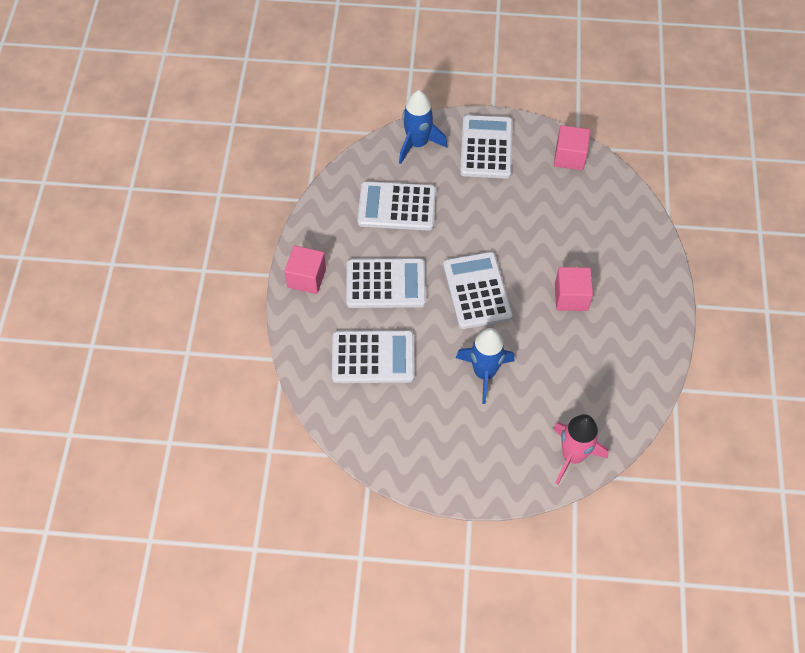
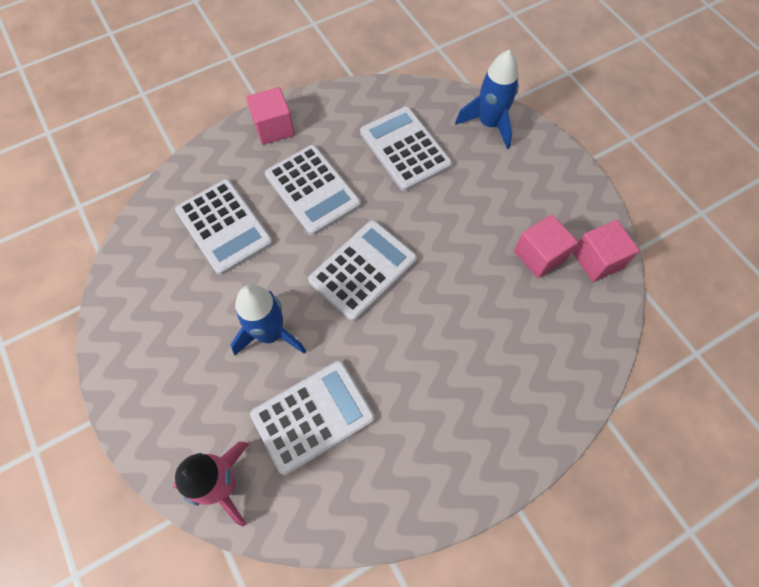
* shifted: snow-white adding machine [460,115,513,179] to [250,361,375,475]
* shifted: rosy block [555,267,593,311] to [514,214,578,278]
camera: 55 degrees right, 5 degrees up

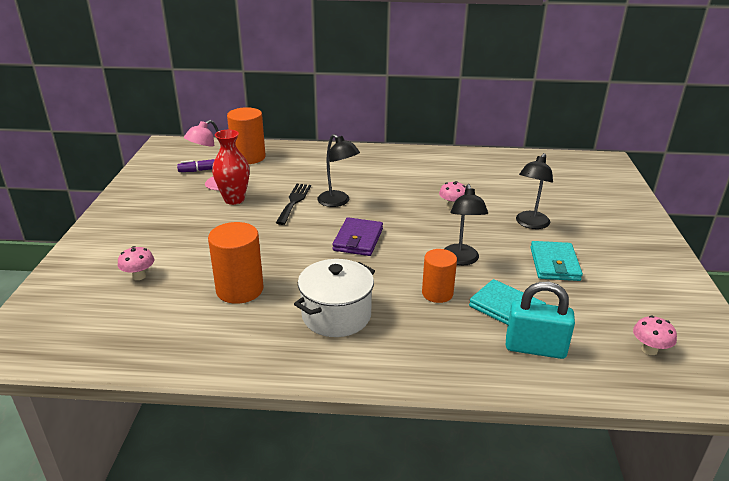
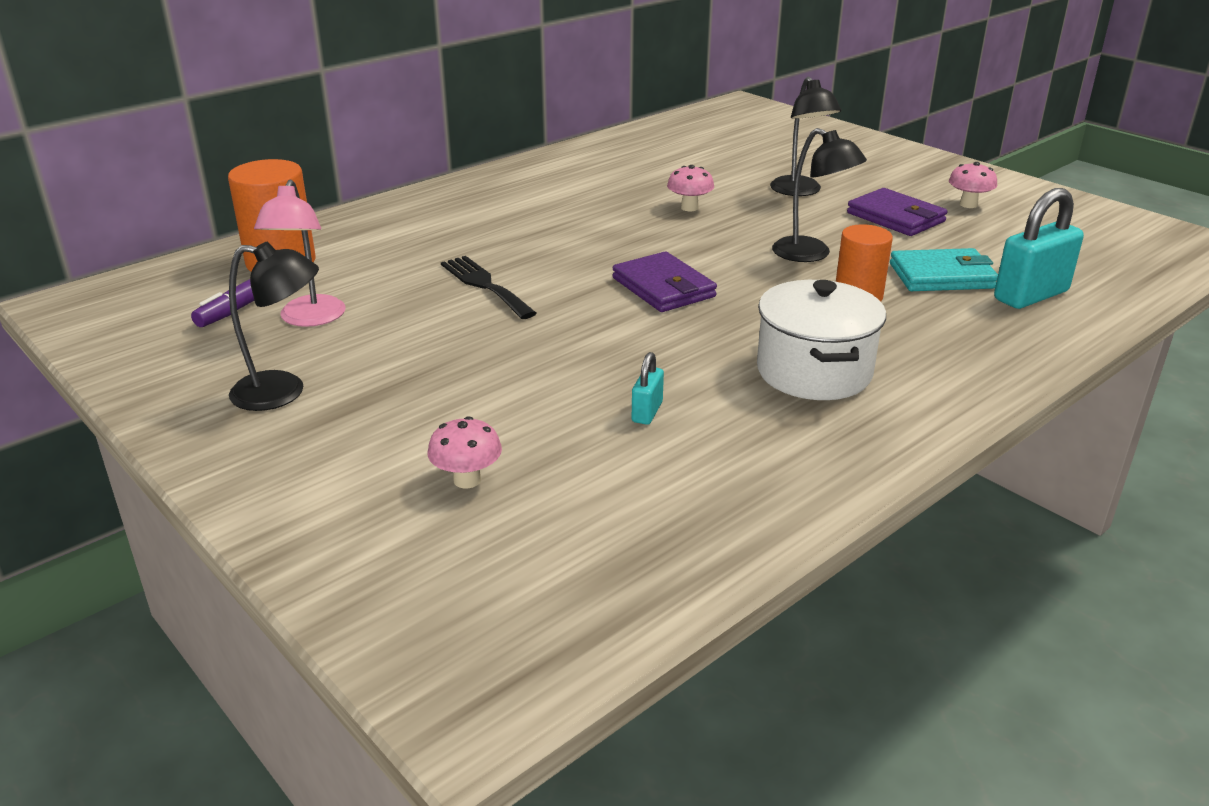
* gone: crimson vase [212,130,250,205]
* shifted: black lamp [317,134,360,207] to [229,242,319,411]
* swapped: orange-coloured cylinder [208,222,264,304] to turquoise padlock [632,352,664,425]
* repainted: turquoise wallet [530,241,583,281] to purple wallet [847,188,948,236]
* shifted: rosy fungus [633,316,677,355] to [949,162,997,208]
camera: 45 degrees left, 0 degrees up

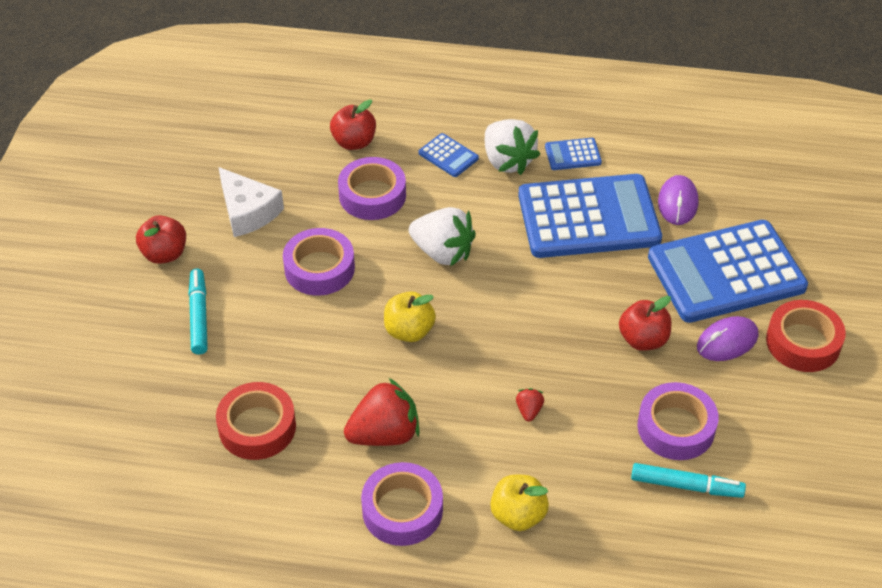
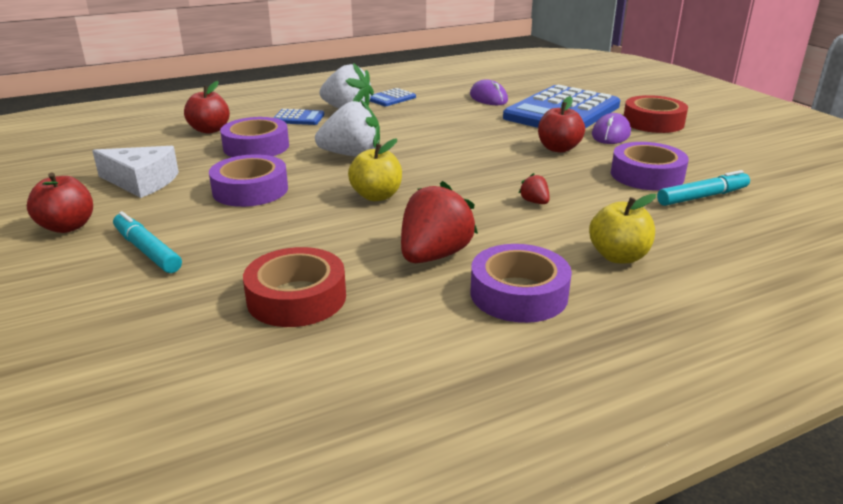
* gone: blue adding machine [518,174,662,258]
camera: 35 degrees left, 20 degrees down

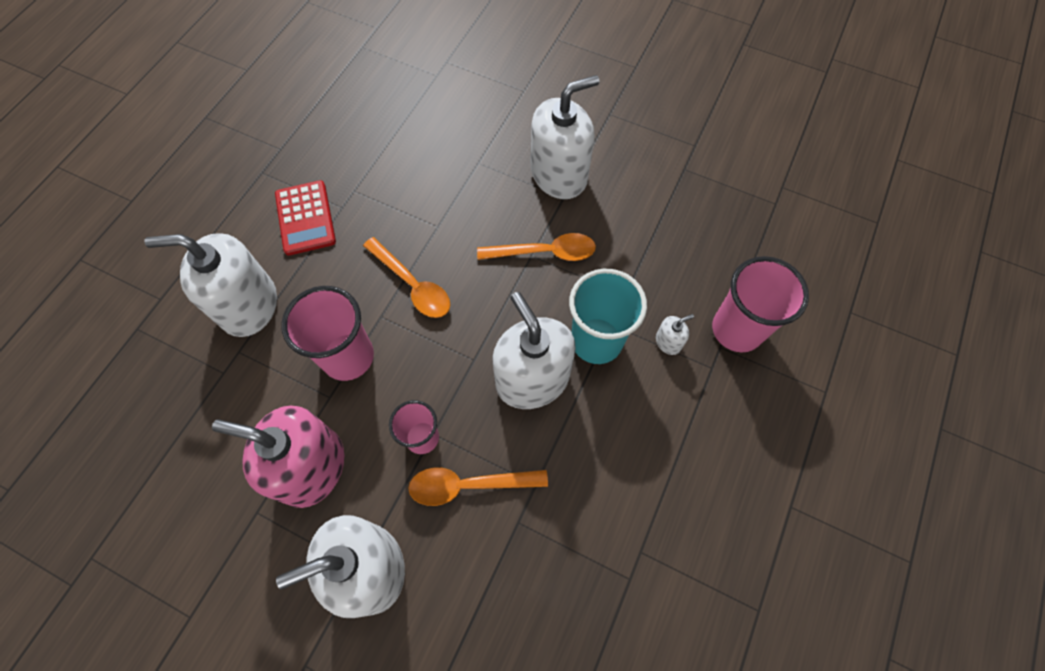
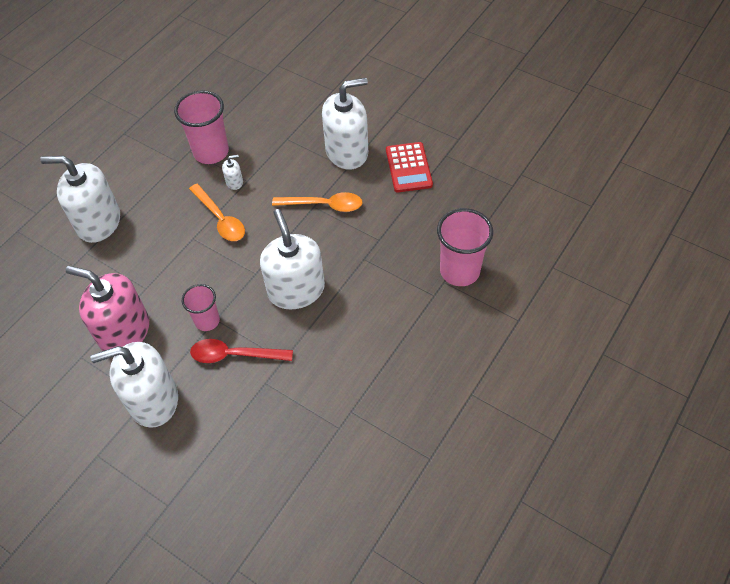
* shifted: crimson adding machine [275,180,336,256] to [386,142,433,193]
* gone: turquoise cup [569,269,647,364]
* shifted: rosy cup [281,286,374,381] to [174,90,229,164]
* shifted: snow-white soap pump [656,314,694,355] to [222,155,243,190]
* repainted: orange-coloured teaspoon [408,467,548,506] to crimson teaspoon [190,339,293,363]
camera: 10 degrees right, 10 degrees down

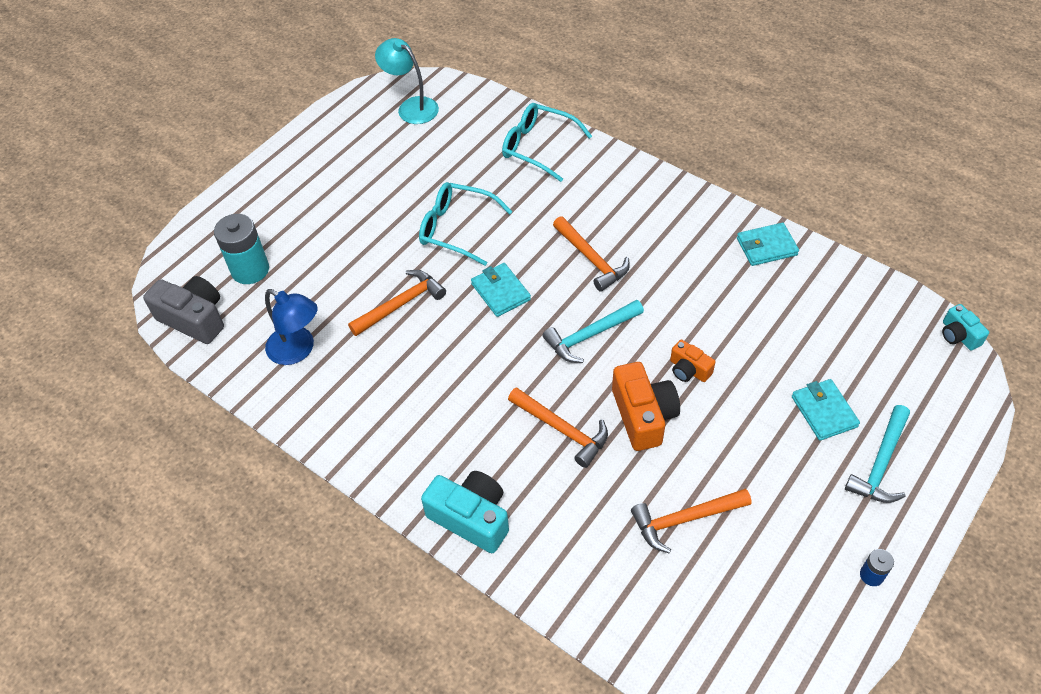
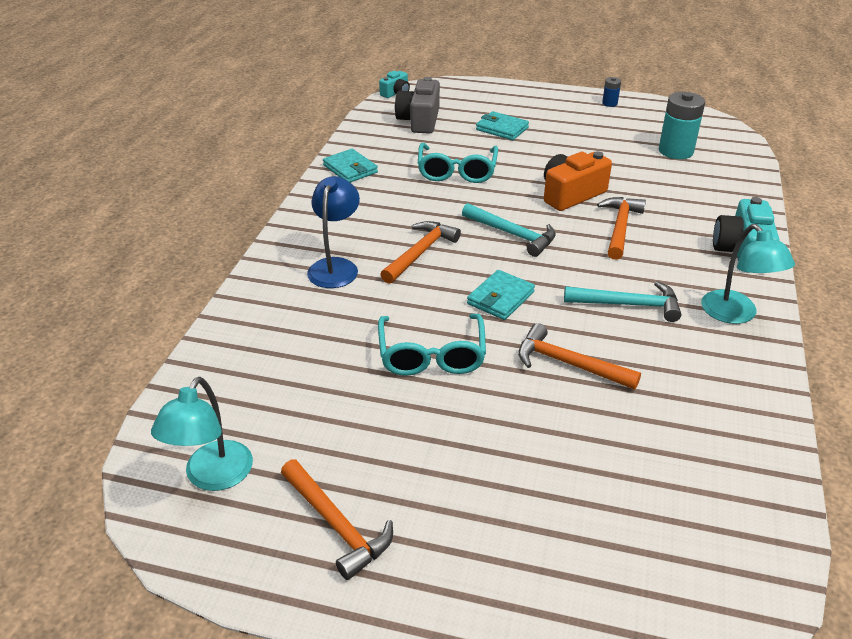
* shifted: turquoise spectacles [502,103,592,182] to [418,143,498,183]
* shifted: turquoise AA battery [214,214,269,284] to [659,92,705,159]
* shifted: gray compact camera [143,276,224,344] to [395,77,440,134]
* shifted: blue lamp [265,289,318,365] to [307,176,360,288]
* gone: orange-coloured compact camera [670,340,715,382]
* rotated: turquoise wallet [792,379,860,441] = [476,111,529,140] 75 degrees clockwise
* shifted: turquoise claw hammer [845,405,910,503] to [564,281,682,322]
* shifted: orange-coloured claw hammer [631,488,752,553] to [281,459,393,580]
* new: turquoise lamp [701,224,795,324]
camera: 115 degrees left, 15 degrees down

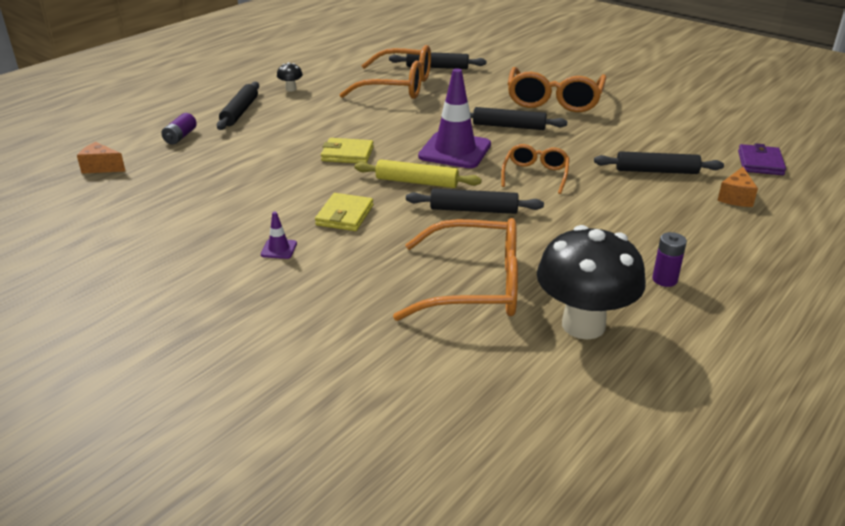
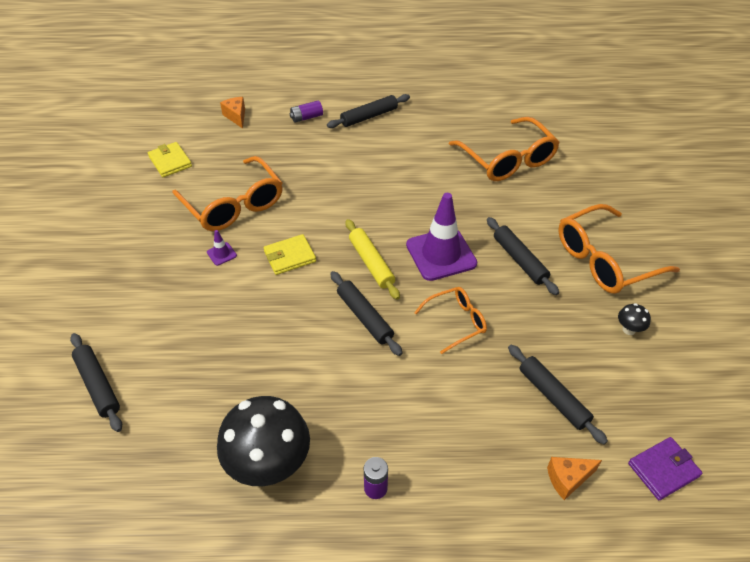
* shifted: black pastry roller [389,52,487,69] to [70,333,122,432]
* shifted: black fungus [277,62,303,91] to [618,303,651,335]
* shifted: yellow wallet [321,138,374,163] to [148,142,192,177]
* shifted: orange-coloured spectacles [393,218,518,321] to [172,156,283,231]
camera: 50 degrees right, 15 degrees up

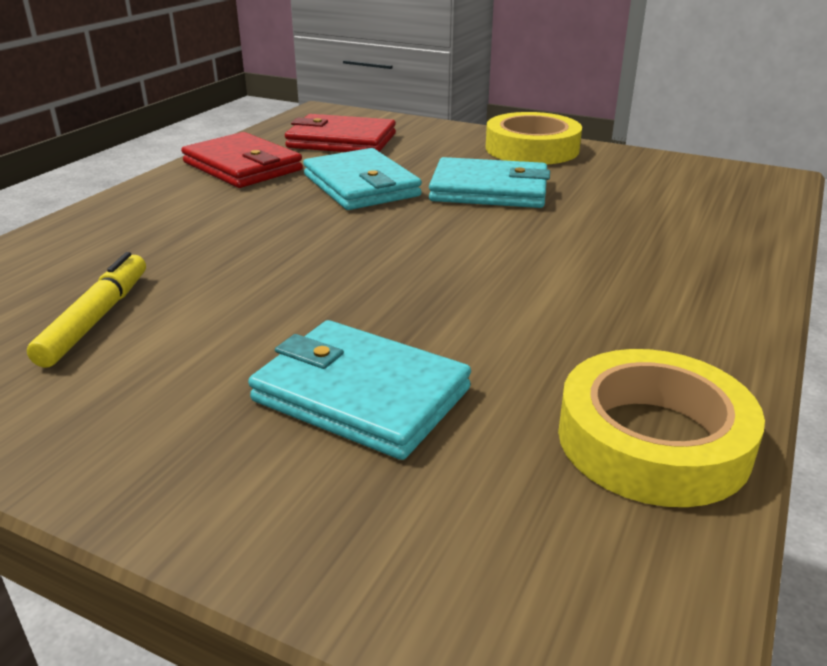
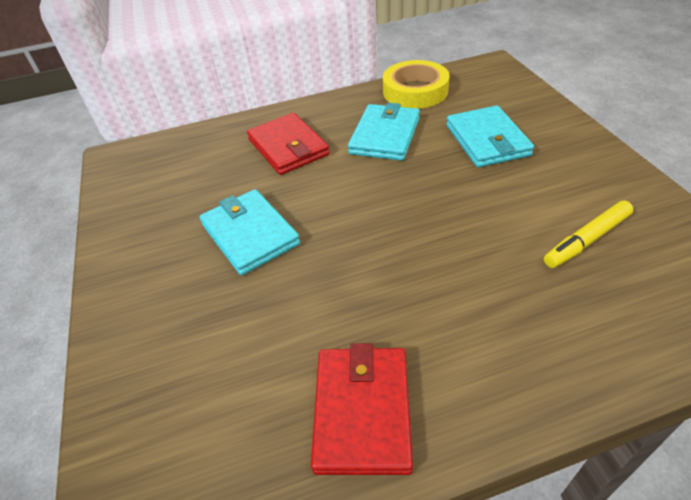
* gone: yellow tape [486,112,582,164]
* shifted: crimson wallet [285,114,396,152] to [247,113,330,175]
* shifted: turquoise wallet [303,148,422,210] to [348,103,420,161]
camera: 130 degrees left, 15 degrees up

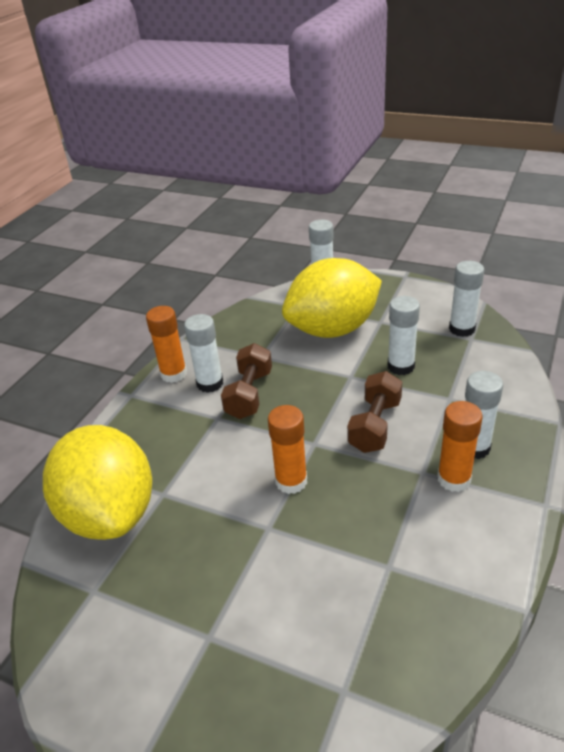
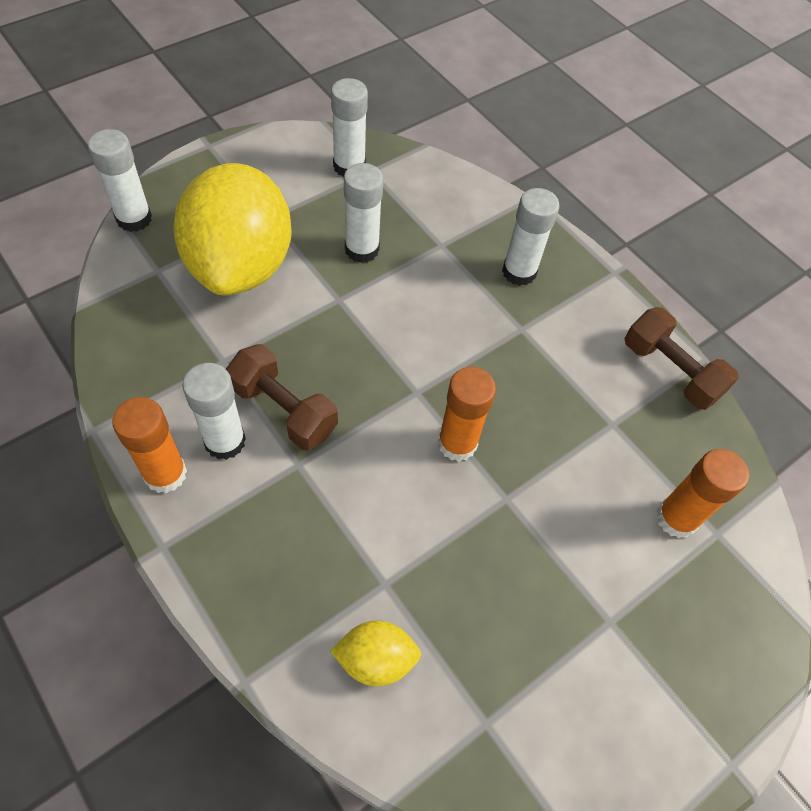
* shifted: brown dumbbell [347,371,402,453] to [624,307,739,410]
* shifted: orange-coloured glue stick [437,401,483,492] to [656,449,749,538]
* scaled: yellow citrus fruit [43,425,152,540] = [330,621,421,686] x0.43
camera: 70 degrees left, 20 degrees up

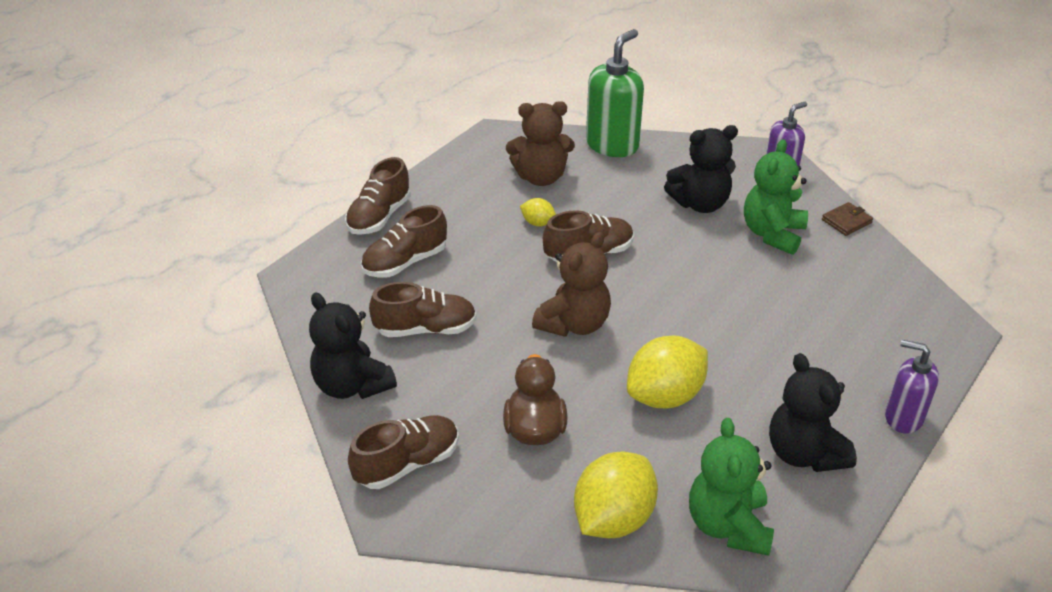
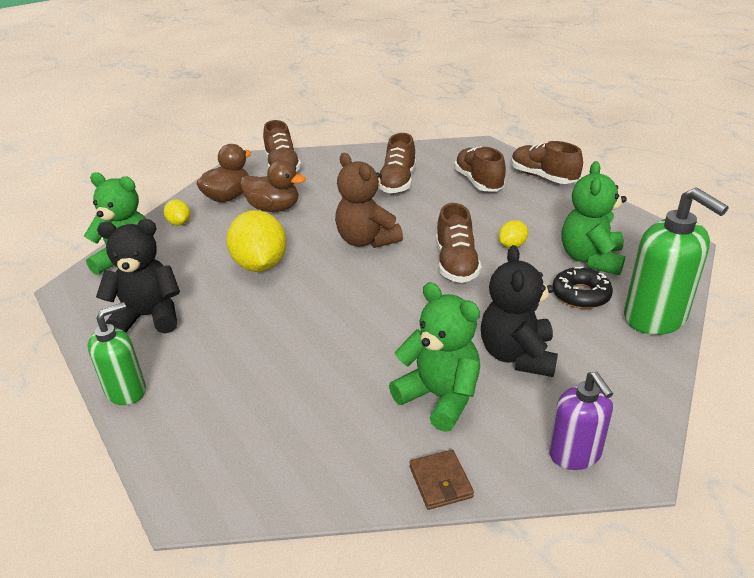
* repainted: brown stuffed bear [506,101,575,186] to green stuffed bear [562,161,627,275]
* gone: black stuffed bear [309,293,397,399]
* repainted: purple soap pump [885,340,939,434] to green soap pump [88,302,146,405]
* scaled: yellow citrus fruit [574,452,658,538] = [164,200,190,226] x0.48
* new: brown toy duck [197,144,252,202]
* new: black doughnut [552,266,613,309]
camera: 110 degrees right, 5 degrees down

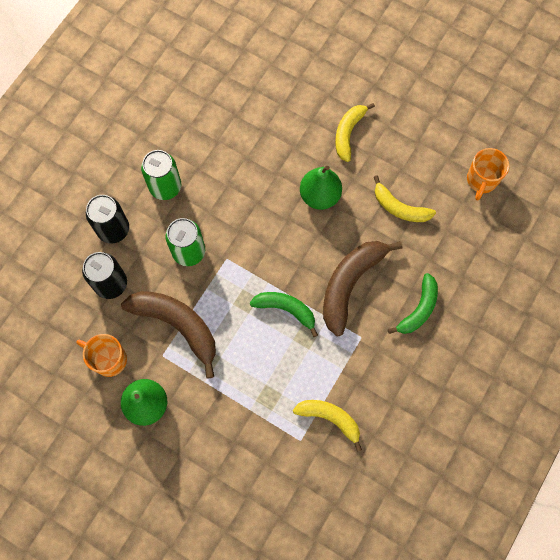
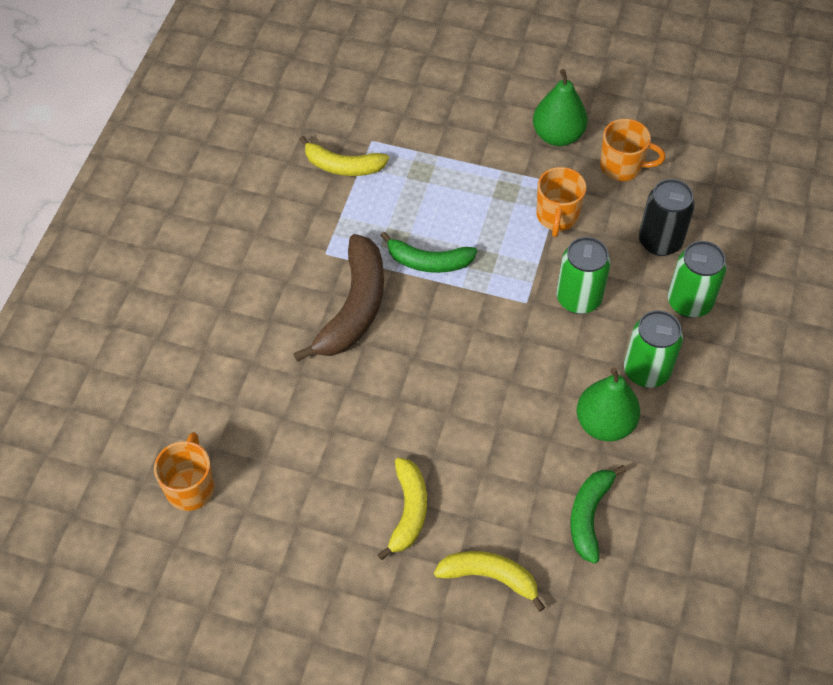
* shifted: green toy pear [300,166,342,210] to [577,367,640,441]
* shifted: yellow banana [374,176,436,222] to [434,551,545,612]
* repainted: black tin [86,195,129,244] to green tin [668,241,727,318]
* shifted: green banana [388,273,438,334] to [570,465,626,564]
* swapped: brown banana [121,291,216,378] to orange-coloured tea mug [536,167,586,237]
camera: 165 degrees right, 15 degrees down

